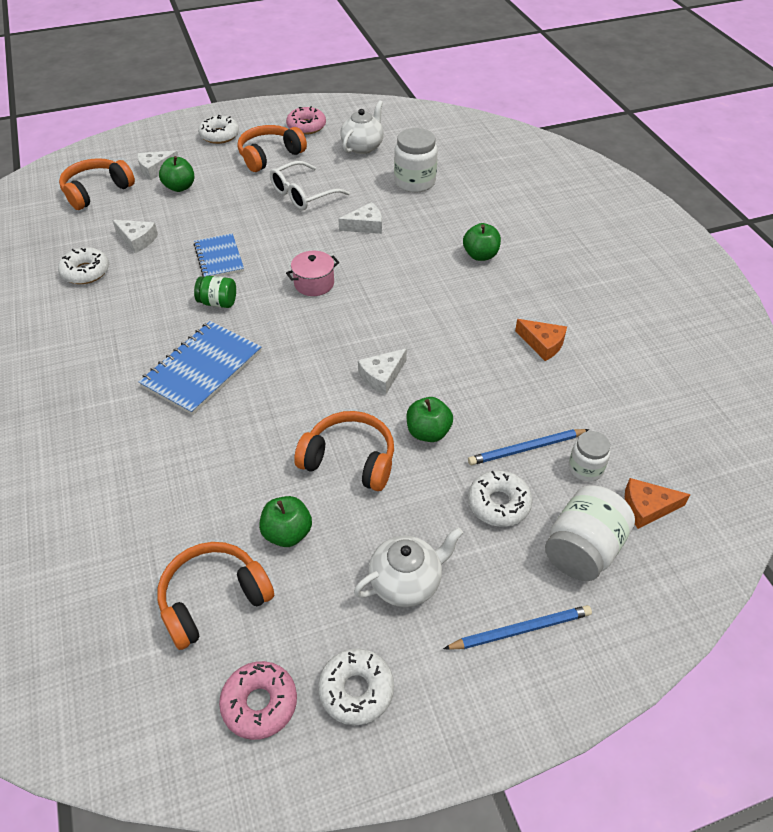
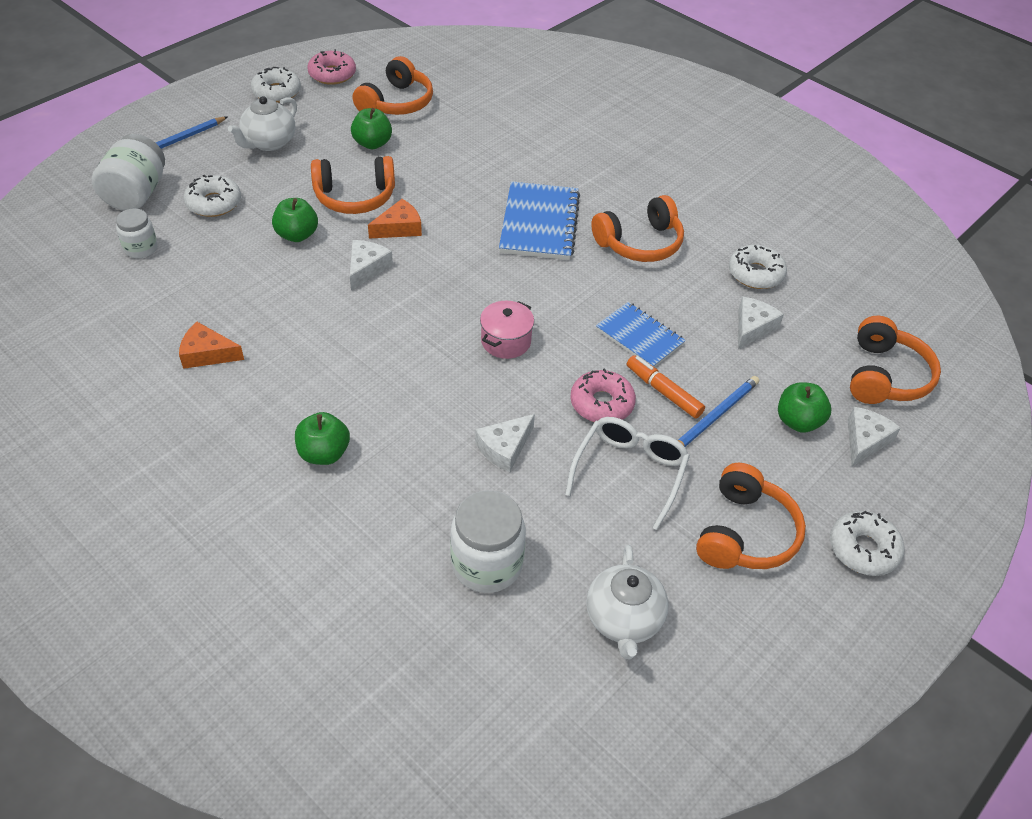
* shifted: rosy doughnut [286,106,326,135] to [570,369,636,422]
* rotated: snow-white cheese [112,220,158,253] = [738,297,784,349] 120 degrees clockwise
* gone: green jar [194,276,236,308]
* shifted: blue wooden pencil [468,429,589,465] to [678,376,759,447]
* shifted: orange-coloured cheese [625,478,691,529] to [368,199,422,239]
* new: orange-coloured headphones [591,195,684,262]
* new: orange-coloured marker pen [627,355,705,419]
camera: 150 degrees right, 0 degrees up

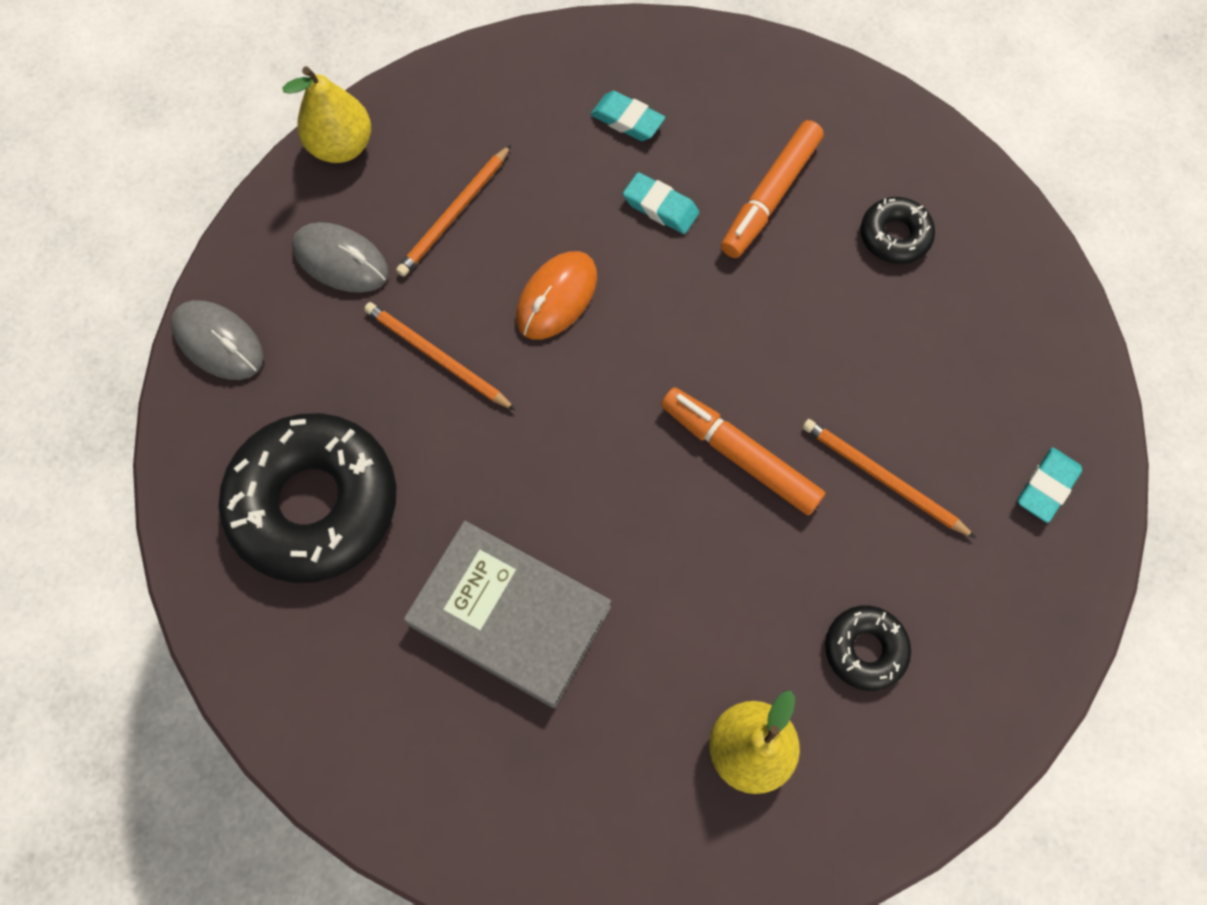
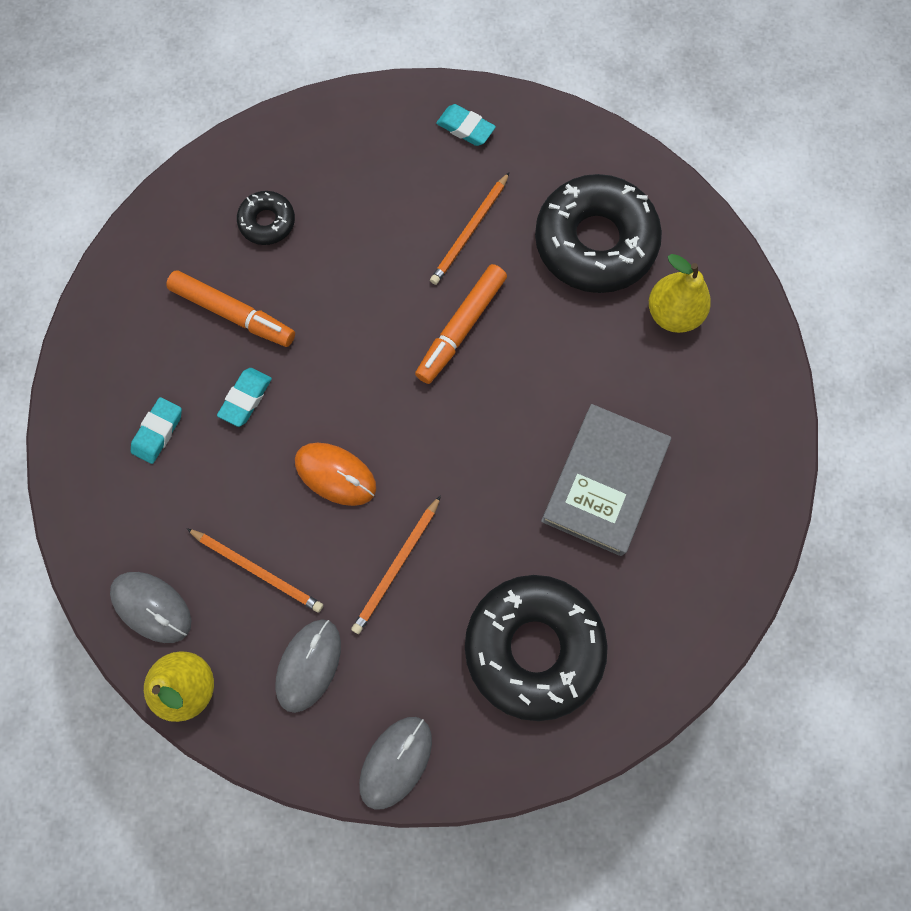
* scaled: black doughnut [825,605,911,691] = [535,174,662,293] x2.14
* new: gray mouse [110,572,191,643]
camera: 95 degrees left, 5 degrees up

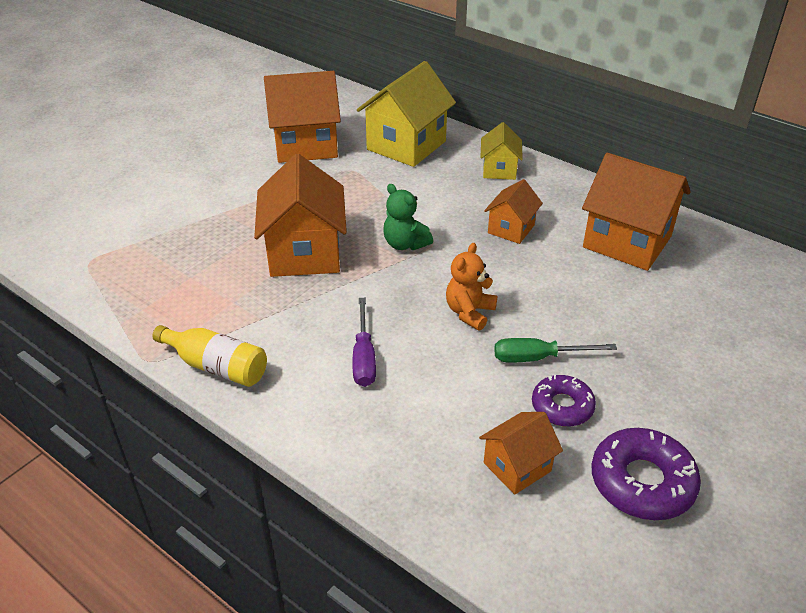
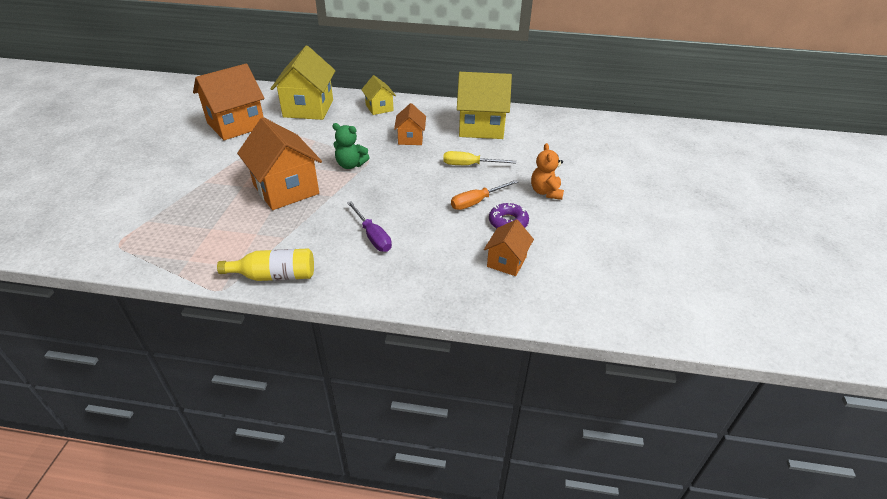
* repainted: orange-coloured house [582,153,691,271] to yellow house [457,72,512,139]
* shifted: orange-coloured stuffed bear [446,243,497,331] to [531,143,564,200]
* repainted: green hand screwdriver [494,338,617,363] to orange-coloured hand screwdriver [451,180,518,210]
* gone: purple doughnut [591,428,701,520]
* new: yellow hand screwdriver [443,151,516,165]
camera: 30 degrees left, 0 degrees up

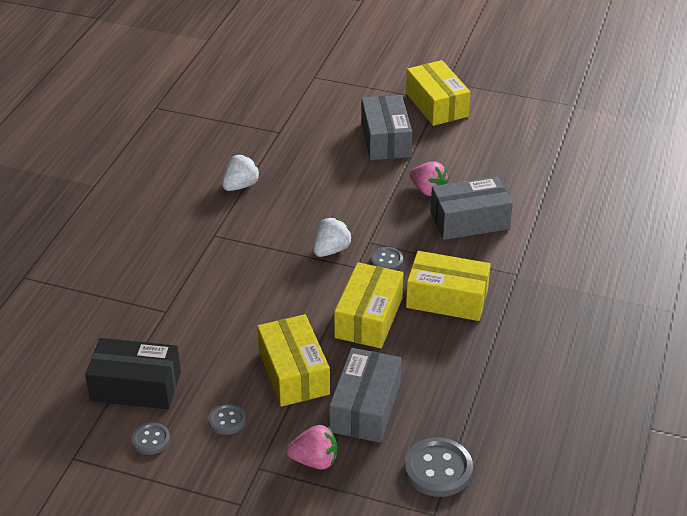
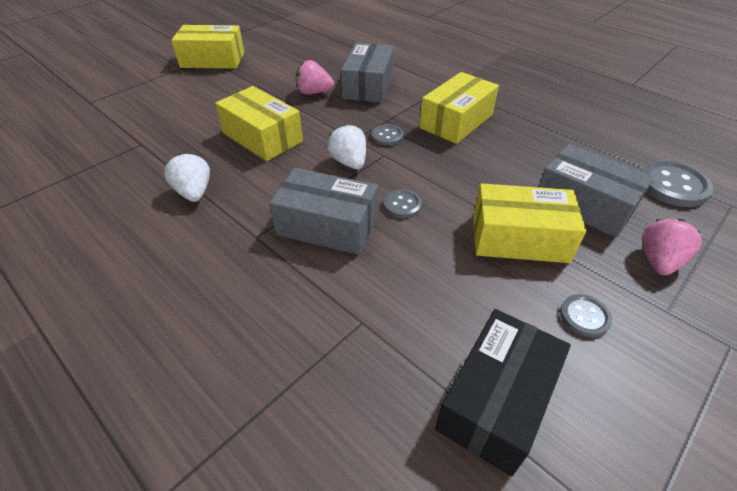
* shifted: gray parcel [361,95,412,160] to [269,168,378,255]
* rotated: rosy toy strawberry [409,162,448,196] = [296,60,334,94] 150 degrees counterclockwise
* shifted: yellow parcel [334,262,404,348] to [215,86,303,161]
* shifted: gray button [132,423,170,455] to [384,189,422,218]
camera: 65 degrees left, 5 degrees up

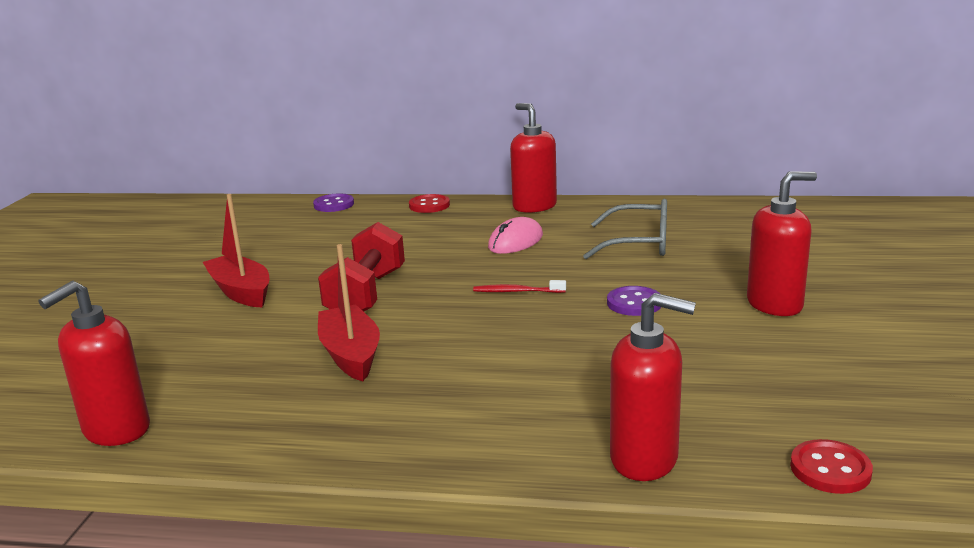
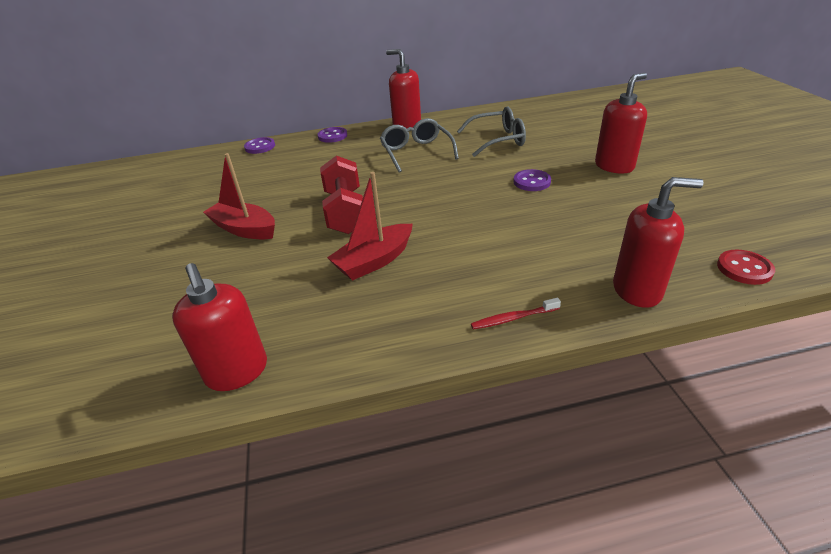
* repainted: crimson button [409,194,450,213] to purple button [318,127,347,143]
* swapped: rosy mouse [488,217,543,254] to gray spectacles [380,118,459,173]
* rotated: crimson toy boat [318,244,380,381] = [327,172,413,281] 90 degrees counterclockwise
* shifted: crimson toothbrush [473,280,566,293] to [471,298,561,330]
* rotated: crimson soap pump [39,281,150,446] = [172,263,267,391] 45 degrees counterclockwise
camera: 20 degrees left, 15 degrees up

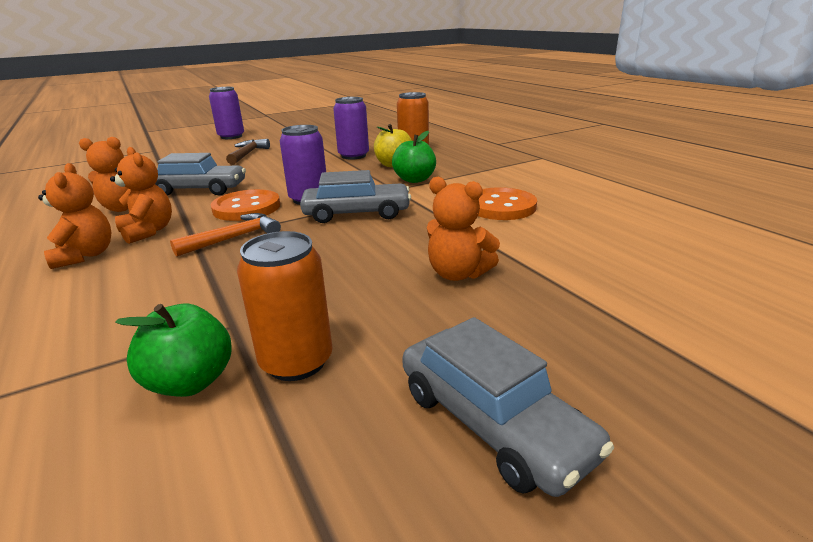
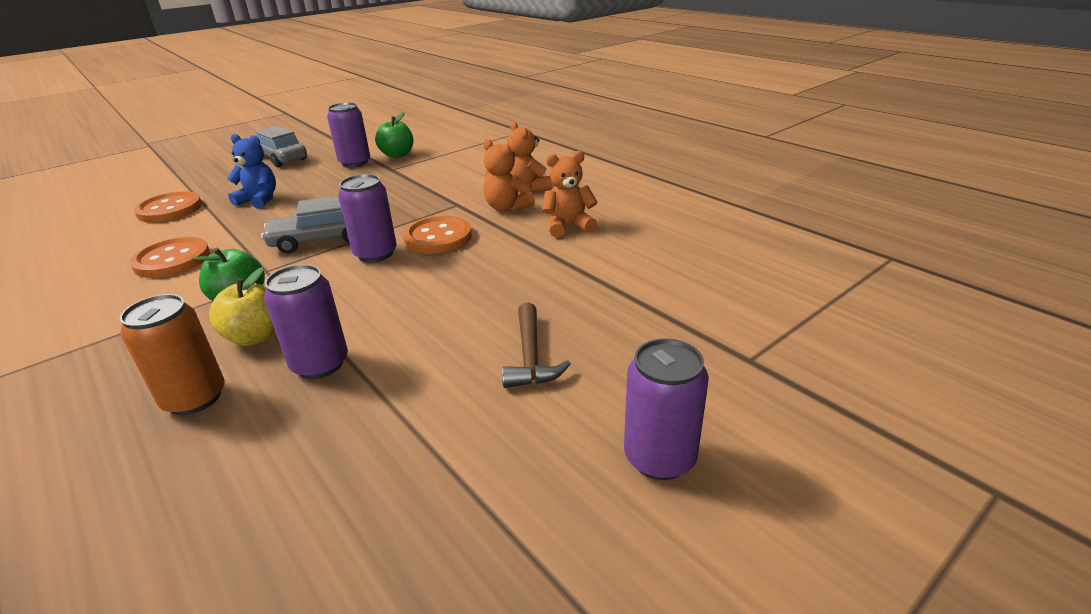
* gone: gray car [155,153,246,196]
* repainted: orange-coloured stuffed bear [427,177,500,281] to blue stuffed bear [227,134,276,209]
* gone: orange-coloured claw hammer [170,213,281,257]
* repainted: orange-coloured tin [237,231,333,381] to purple tin [327,102,370,168]
* new: orange-coloured button [134,191,202,223]
camera: 170 degrees right, 5 degrees up

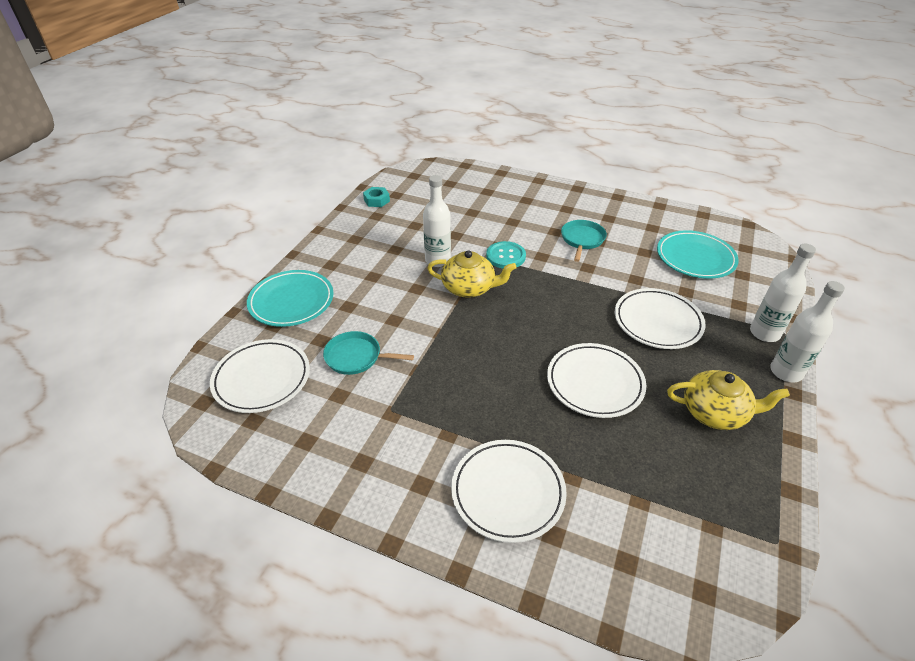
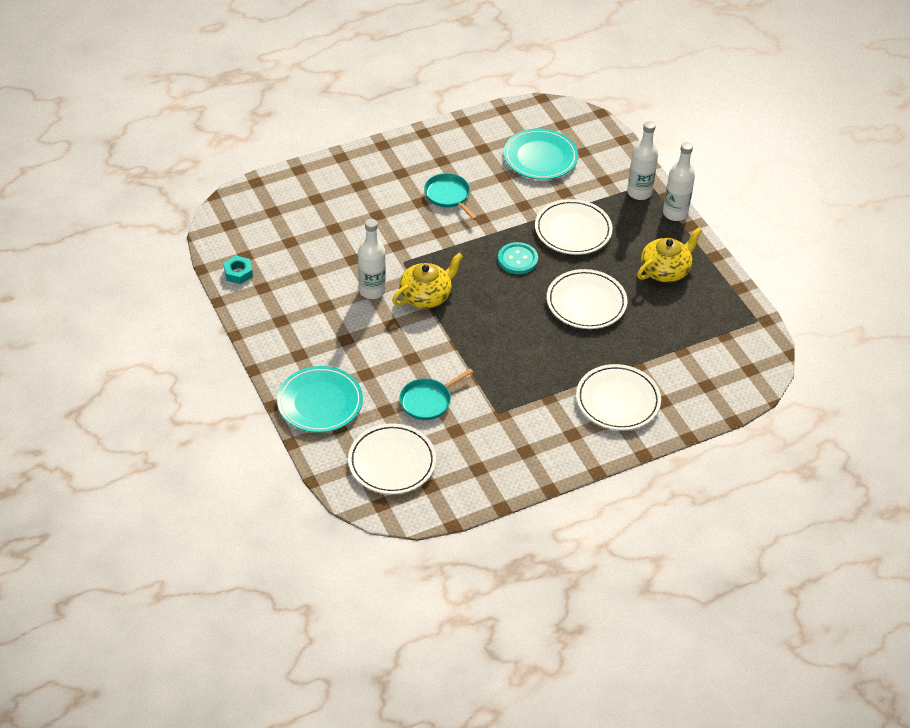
* shifted: turquoise button [486,241,526,269] to [498,242,538,274]
camera: 50 degrees left, 5 degrees up

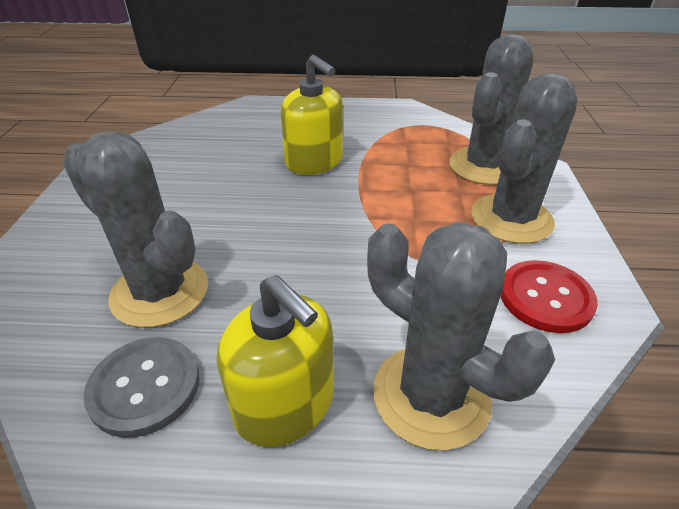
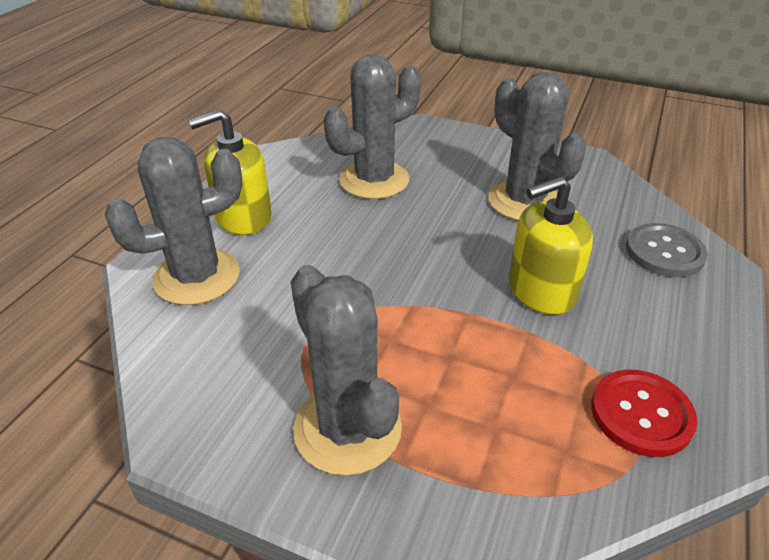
* shifted: gray prickly plant [449,34,534,185] to [488,72,587,221]
* shifted: crimson button [501,260,598,333] to [591,370,697,457]
* shifted: gray button [83,337,200,438] to [626,223,708,277]
camera: 110 degrees right, 0 degrees up

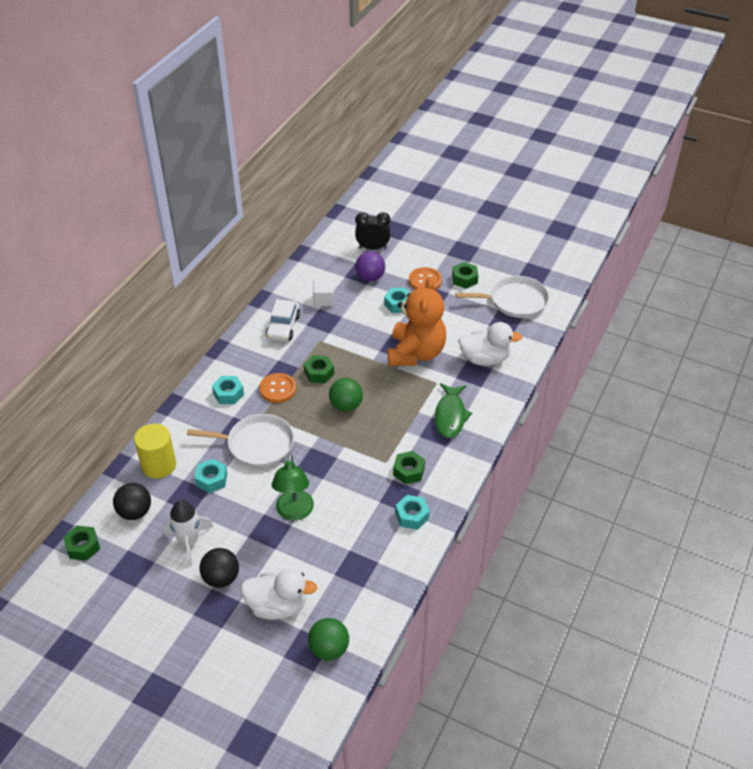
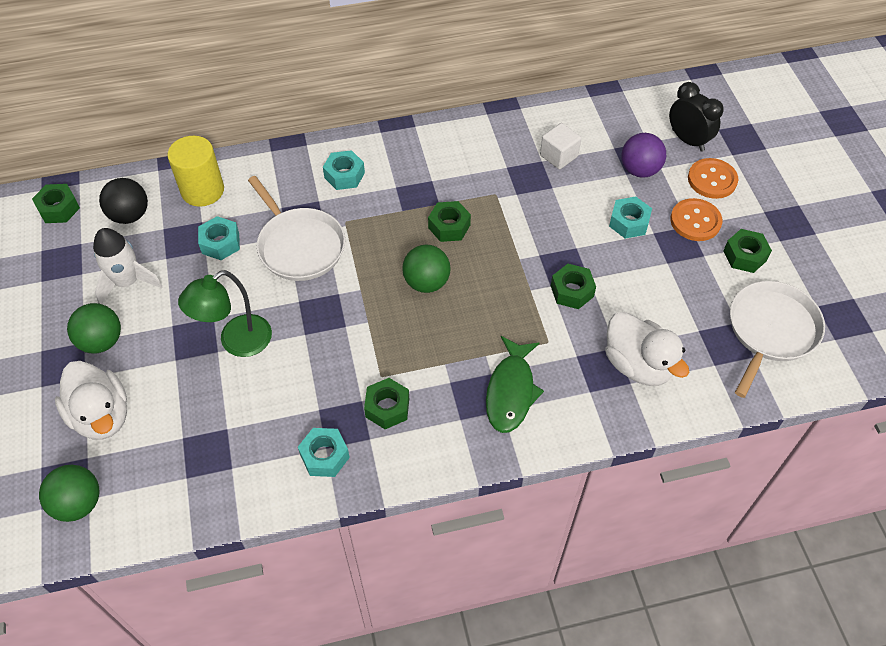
* swapped: orange-coloured stuffed bear [388,276,446,366] to green hex nut [551,264,596,309]
* rotated: snow-white skillet [455,276,549,318] = [730,281,825,398] 105 degrees counterclockwise
* gone: snow-white car [266,299,300,342]
* shifted: orange-coloured button [259,373,296,403] to [688,158,738,199]
* rotated: green fish [435,383,472,438] = [486,336,544,433] 45 degrees counterclockwise
* repainted: black play ball [200,548,239,588] to green play ball [67,303,121,353]
camera: 50 degrees right, 10 degrees up

